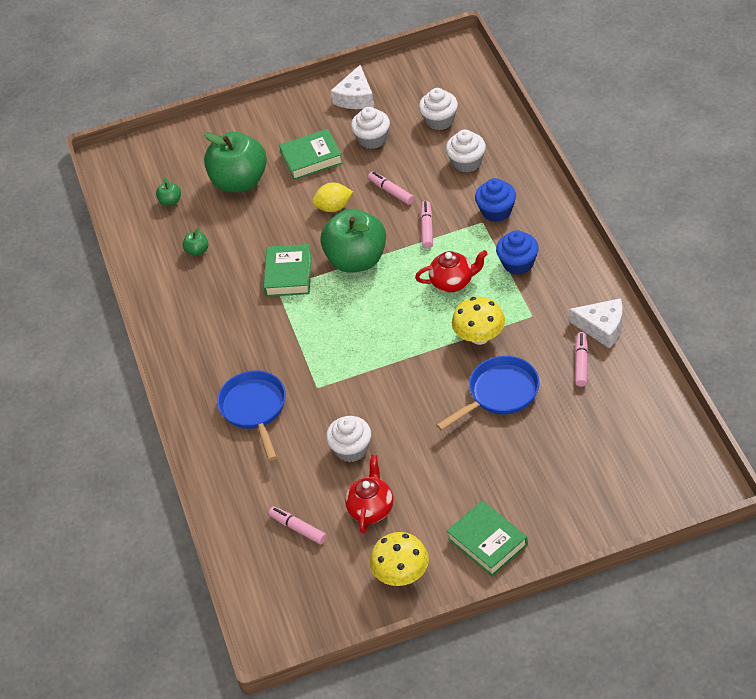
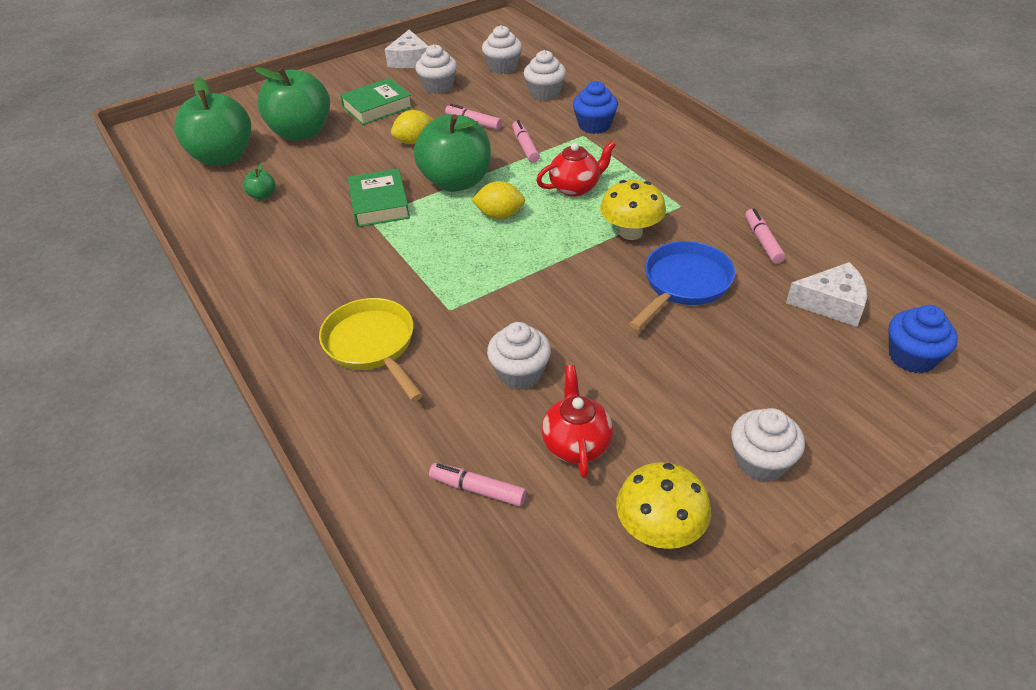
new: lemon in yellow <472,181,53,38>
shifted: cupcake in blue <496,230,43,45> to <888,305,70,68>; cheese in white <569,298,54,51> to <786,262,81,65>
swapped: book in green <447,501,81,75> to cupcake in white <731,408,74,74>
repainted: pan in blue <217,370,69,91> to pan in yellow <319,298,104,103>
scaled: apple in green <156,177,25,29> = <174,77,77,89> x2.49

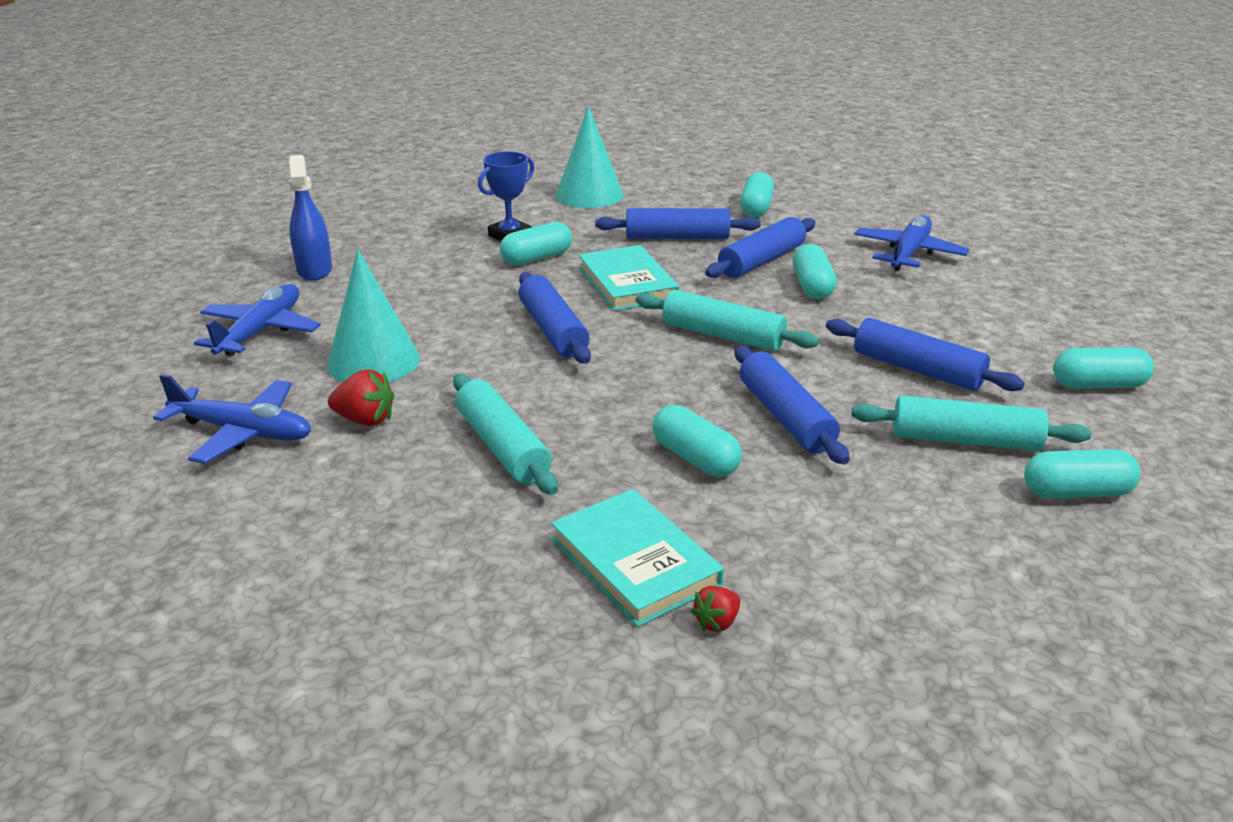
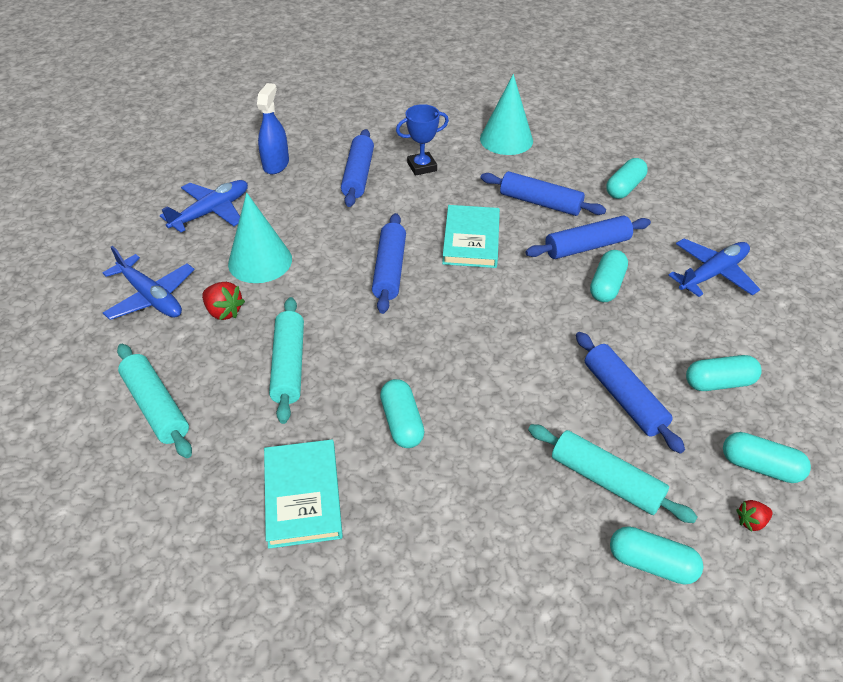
shifted: capsule in turquoise <500,222,72,43> to <686,355,76,36>; rolling pin in turquoise <635,290,184,61> to <117,344,75,114>; strawberry in red <691,586,49,46> to <736,500,37,32>; rolling pin in blue <735,346,115,118> to <341,129,33,78>

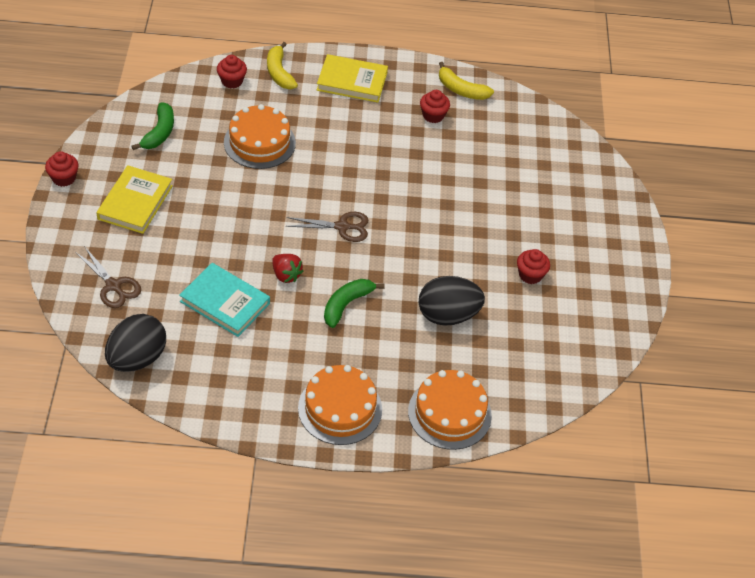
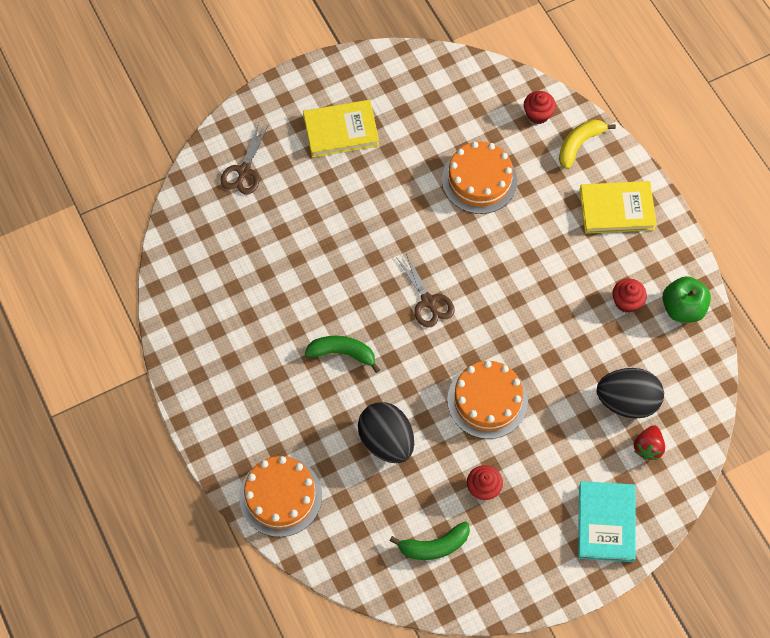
gone: cupcake in red <45,151,34,36>
shifted: egg in black <105,314,61,58> to <597,368,67,51>; banana in green <131,102,43,48> to <389,521,81,39>; book in turquoise <179,263,91,74> to <578,481,58,81>; strawberry in red <272,254,31,29> to <634,425,31,35>; cake in orange <298,365,84,80> to <447,361,81,78>
swapped: banana in yellow <439,62,55,38> to apple in green <663,276,48,47>
rotated: book in yellow <317,54,71,49> = <580,181,77,53> 75 degrees counterclockwise

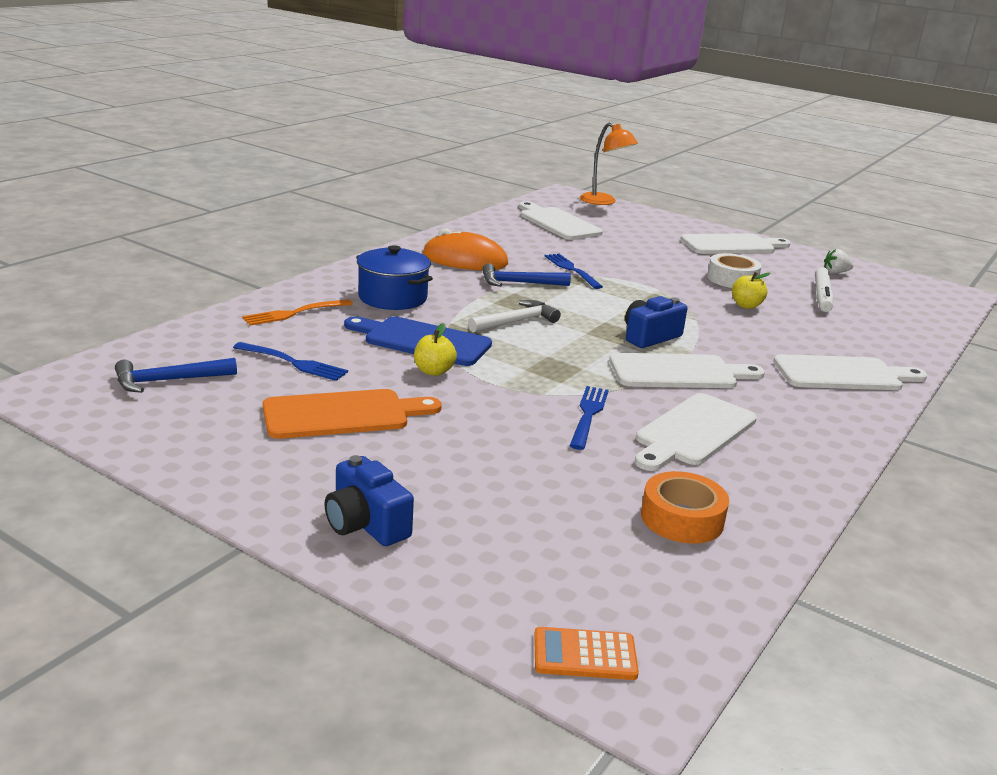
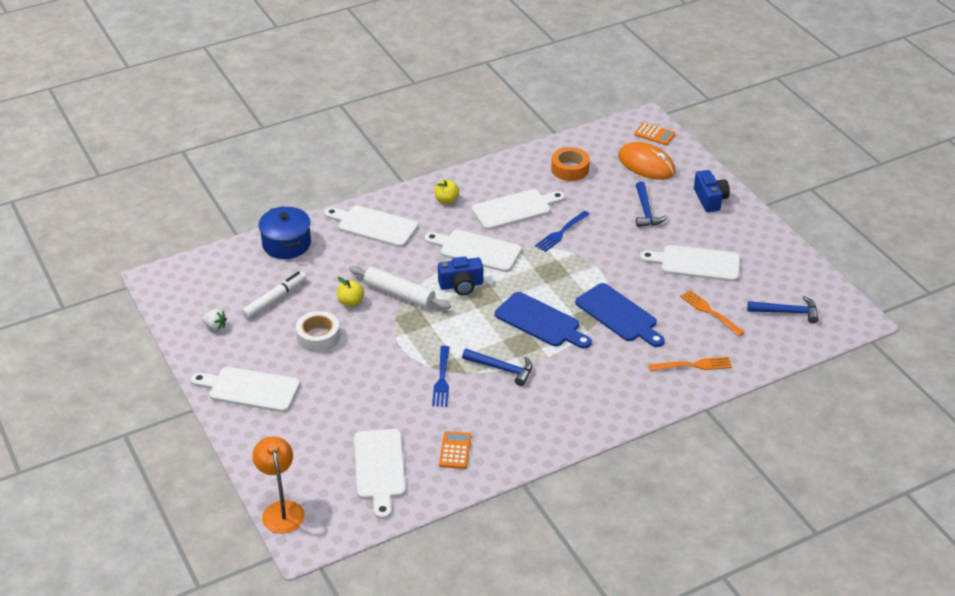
new: rolling pin in white <349,266,102,44>; calculator in orange <439,431,32,38>; hammer in blue <636,181,31,46>
shifted: pot in blue <356,245,77,65> to <258,206,53,53>; apple in yellow <414,323,43,53> to <434,180,25,24>; mouse in orange <423,229,85,41> to <618,142,57,38>
swapped: hammer in white <468,300,93,33> to cutting board in blue <495,292,97,57>
repainted: fork in blue <233,342,115,39> to fork in orange <680,290,65,46>; cutting board in orange <263,389,179,50> to cutting board in white <640,245,100,37>

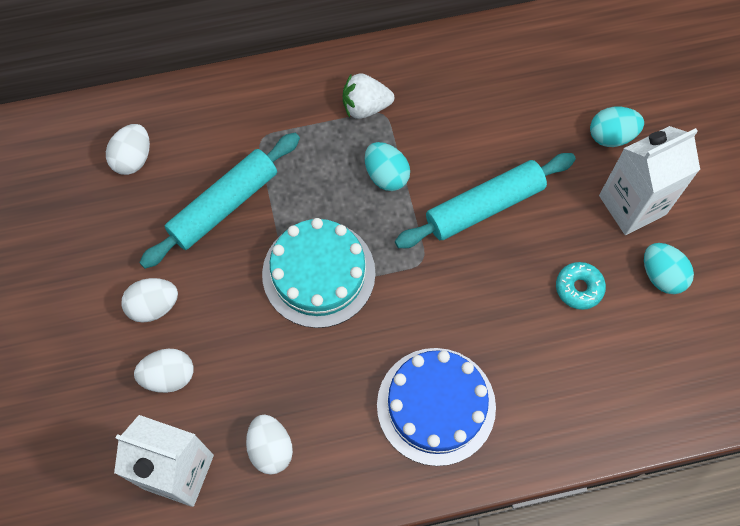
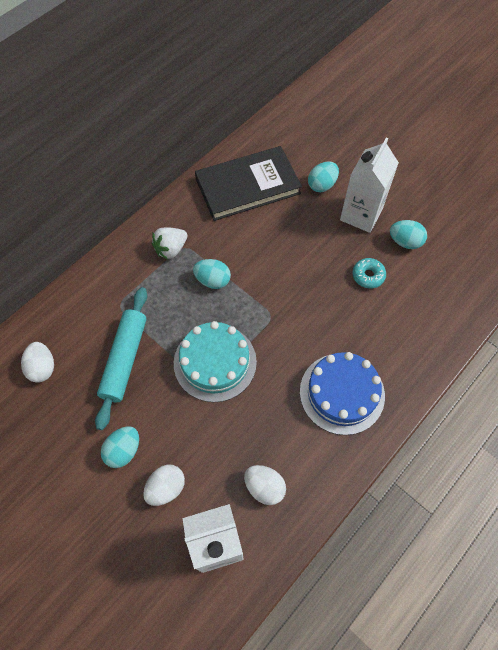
gone: rolling pin in turquoise <395,153,181,95>
new: book in black <195,146,107,75>
repainted: egg in white <121,278,57,45> to egg in turquoise <101,426,38,42>

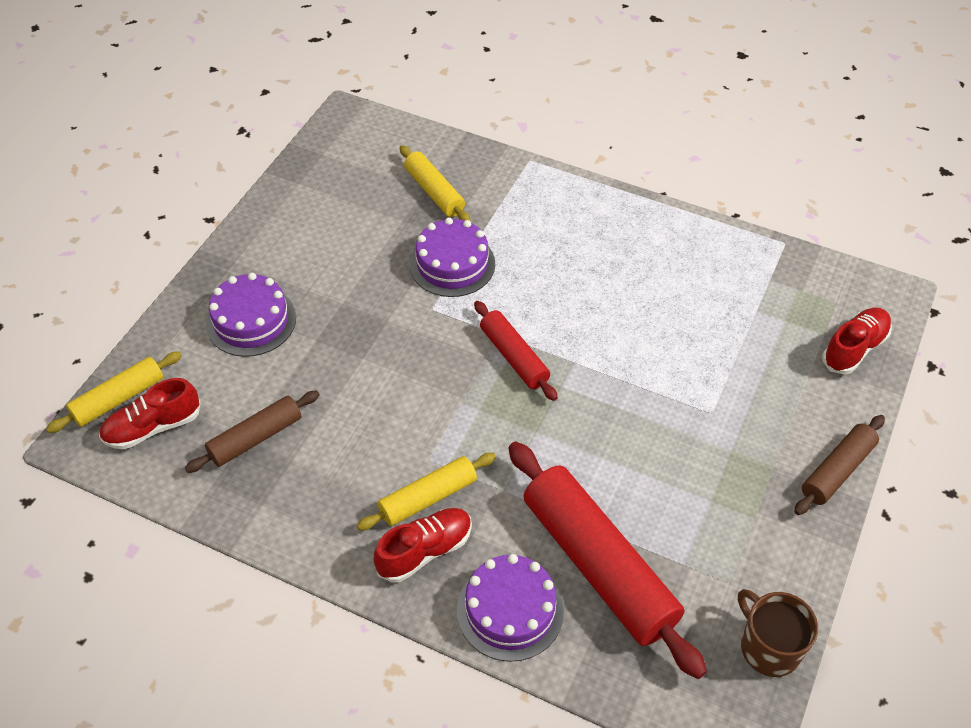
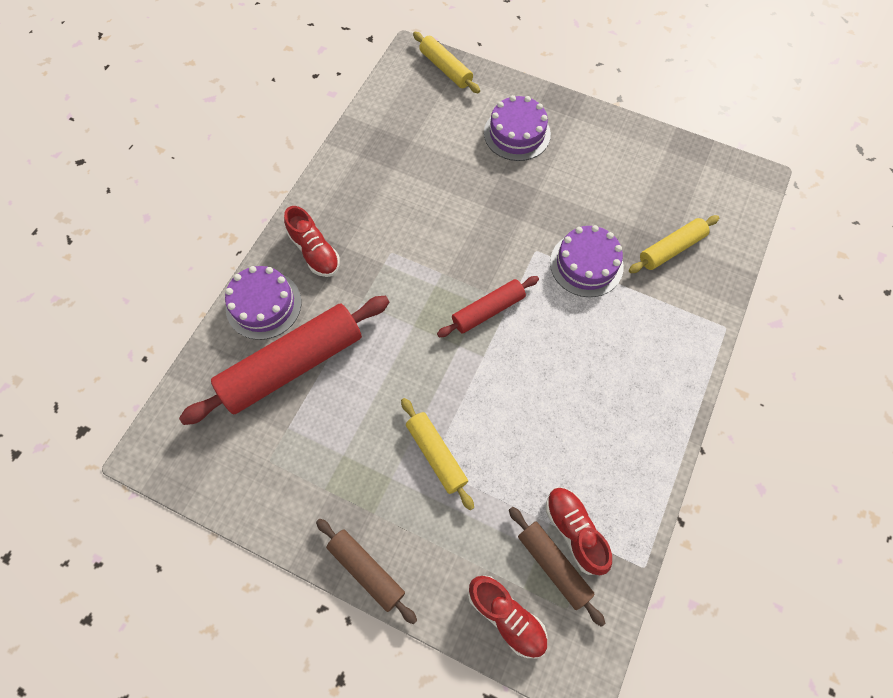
gone: mug in brown <738,589,80,88>
shifted: shoe in red <99,378,102,71> to <546,487,66,88>; rolling pin in brown <185,391,135,82> to <509,507,96,120>; rolling pin in yellow <357,453,139,78> to <401,398,73,112>

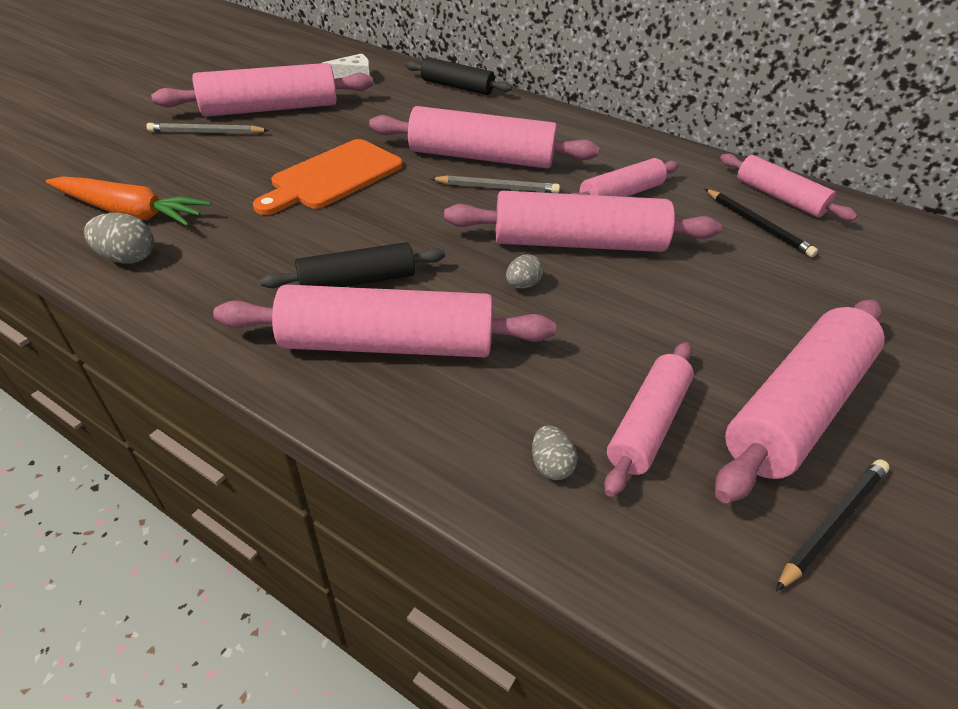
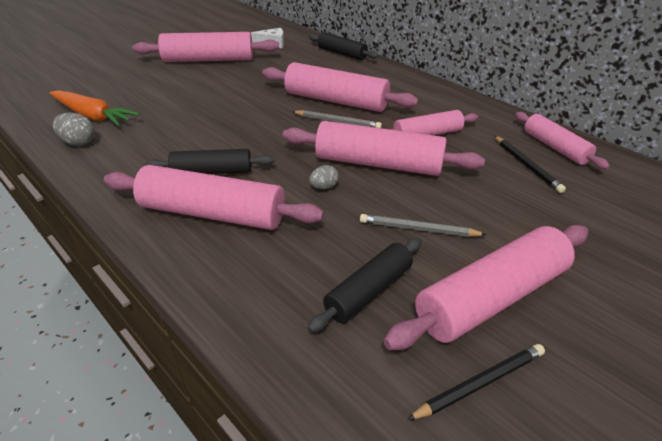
gone: cutting board in orange <253,139,150,76>; egg in grey <532,425,46,55>
shifted: pencil in grey <146,123,123,11> to <360,214,127,23>
repainted: rolling pin in pink <604,342,90,155> to rolling pin in black <308,238,114,95>

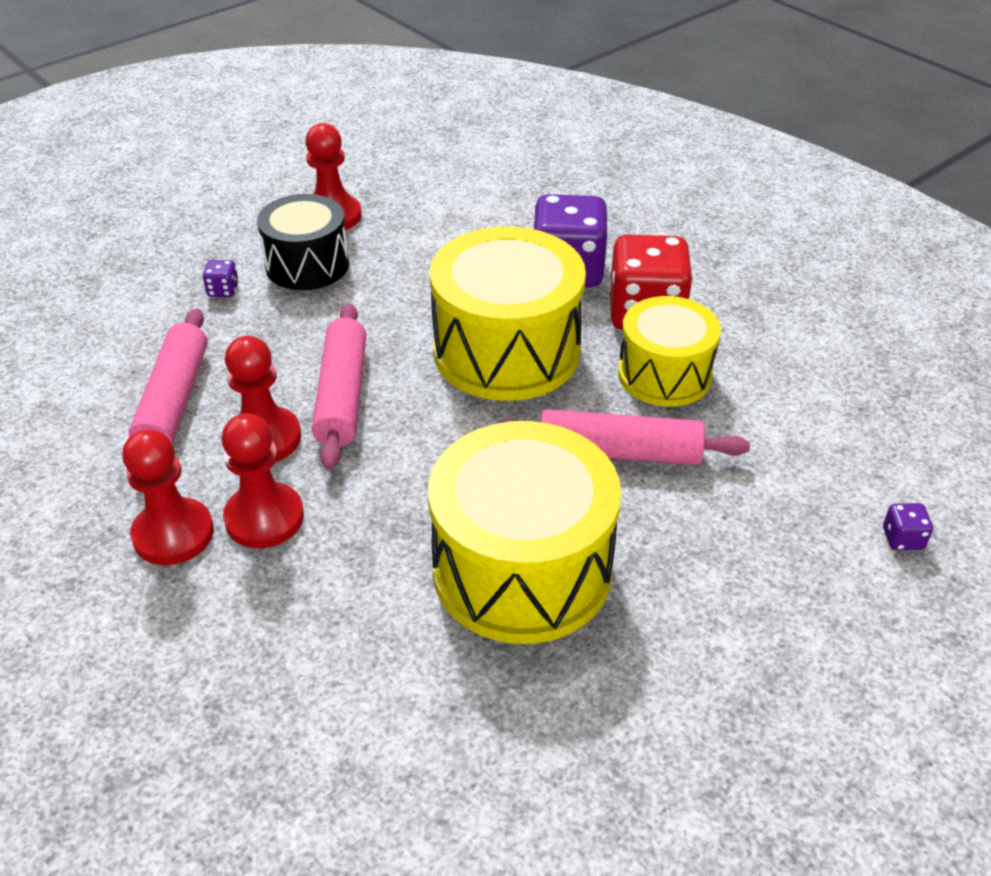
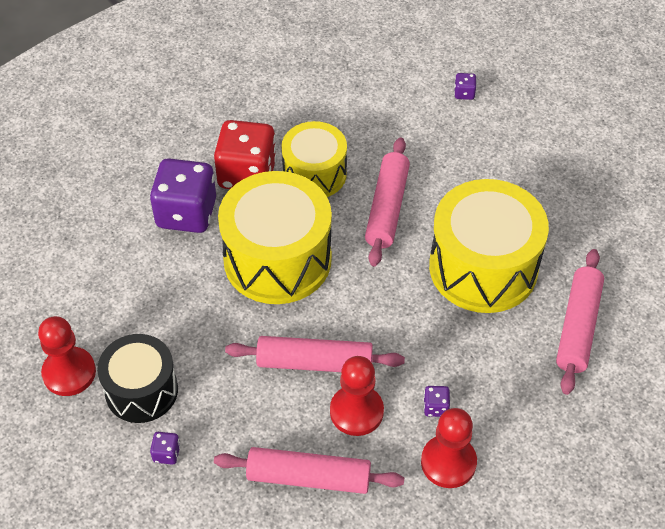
new: rolling pin in pink <556,249,48,146>
swapped: pawn in red <222,413,82,135> to dice in purple <423,386,27,31>

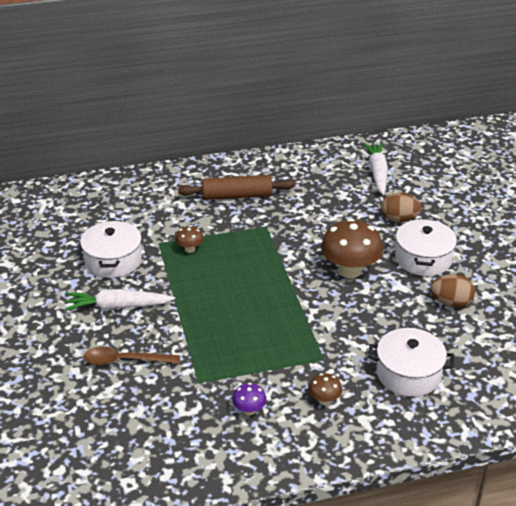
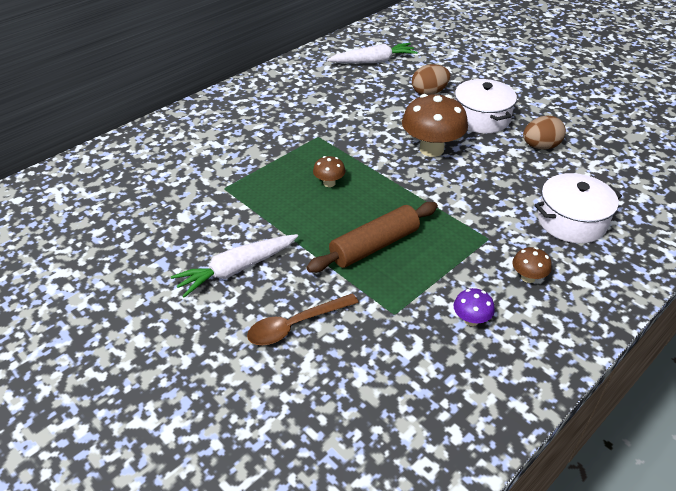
gone: pot in white <80,220,62,58>
shifted: mushroom in brown <175,225,29,28> to <313,156,33,31>; rolling pin in brown <178,175,118,25> to <307,202,131,71>
rotated: carrot in white <362,142,26,53> = <327,43,91,20> 105 degrees clockwise

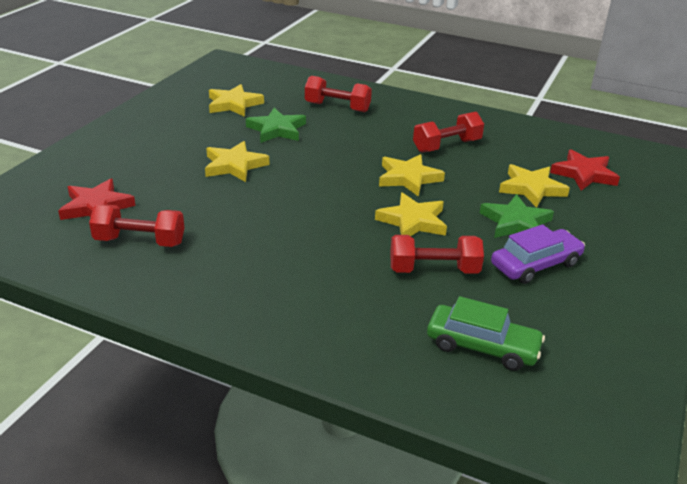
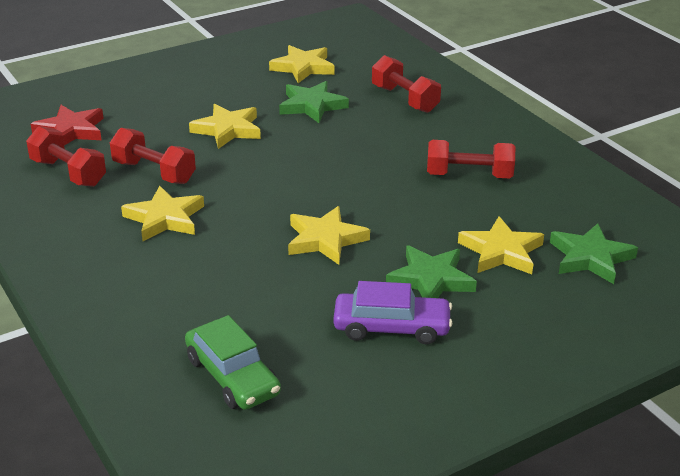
shifted: star in yellow <379,154,66,43> to <121,186,83,55>; dumbbell in red <390,235,94,39> to <110,128,86,56>
repainted: star in red <550,149,70,42> to star in green <550,223,88,61>

